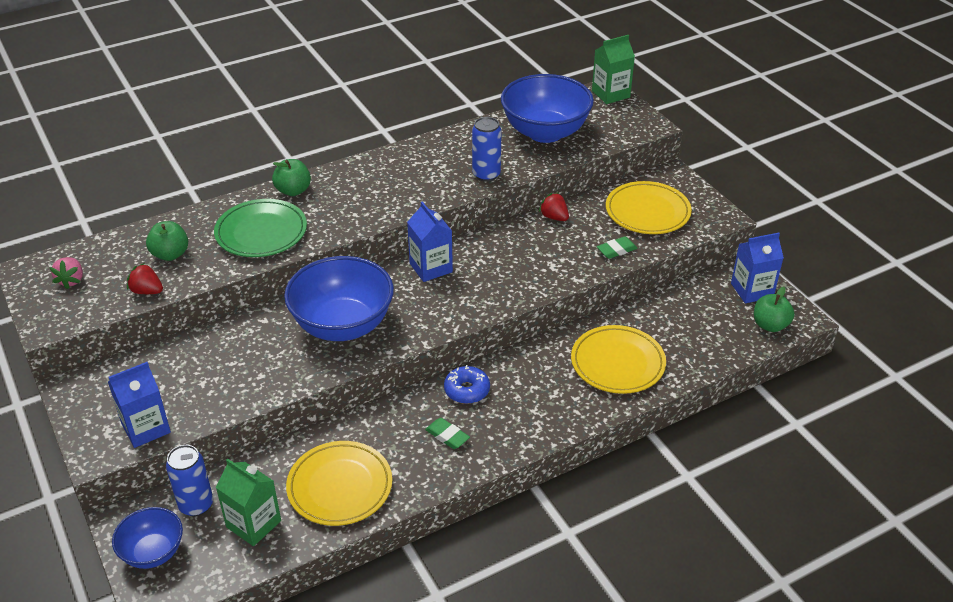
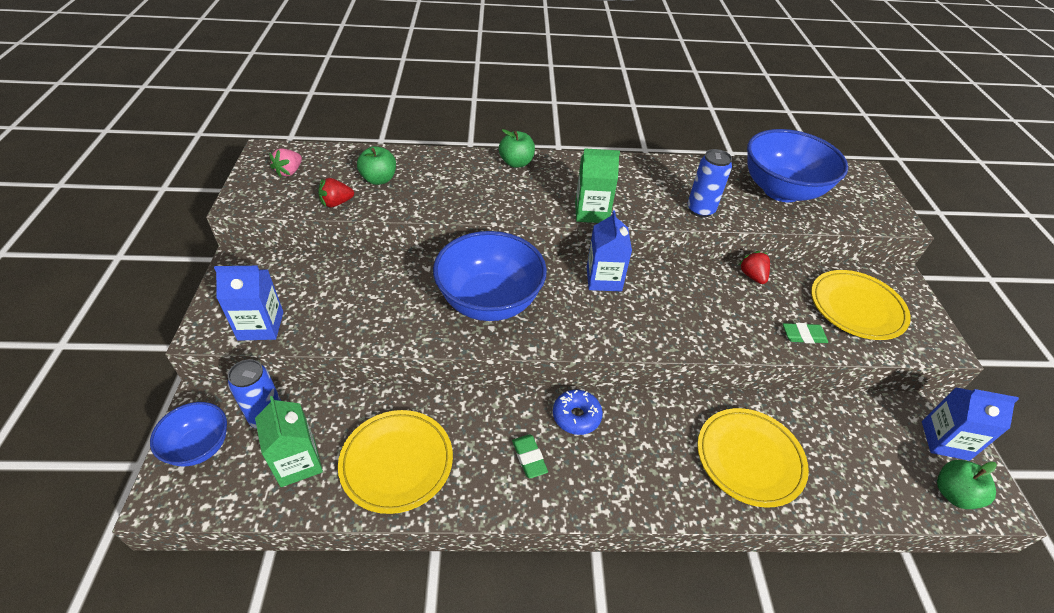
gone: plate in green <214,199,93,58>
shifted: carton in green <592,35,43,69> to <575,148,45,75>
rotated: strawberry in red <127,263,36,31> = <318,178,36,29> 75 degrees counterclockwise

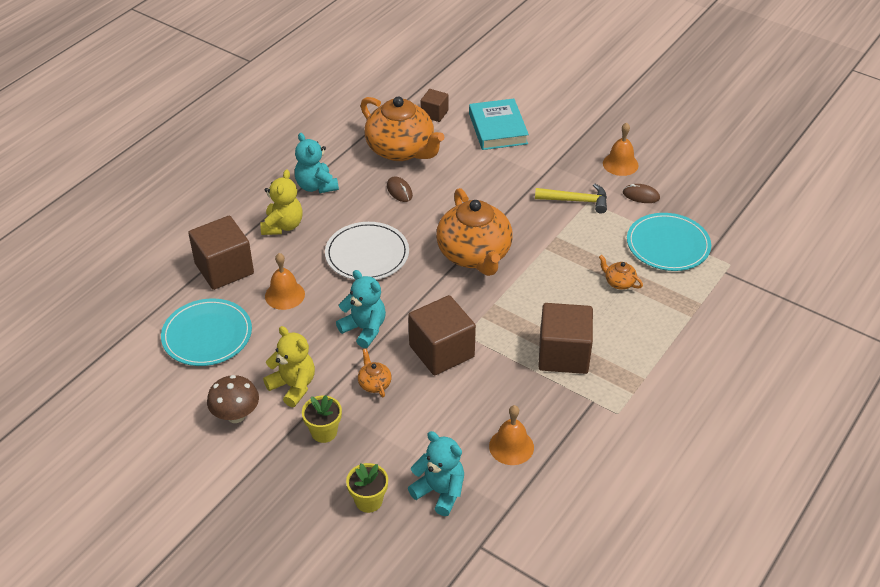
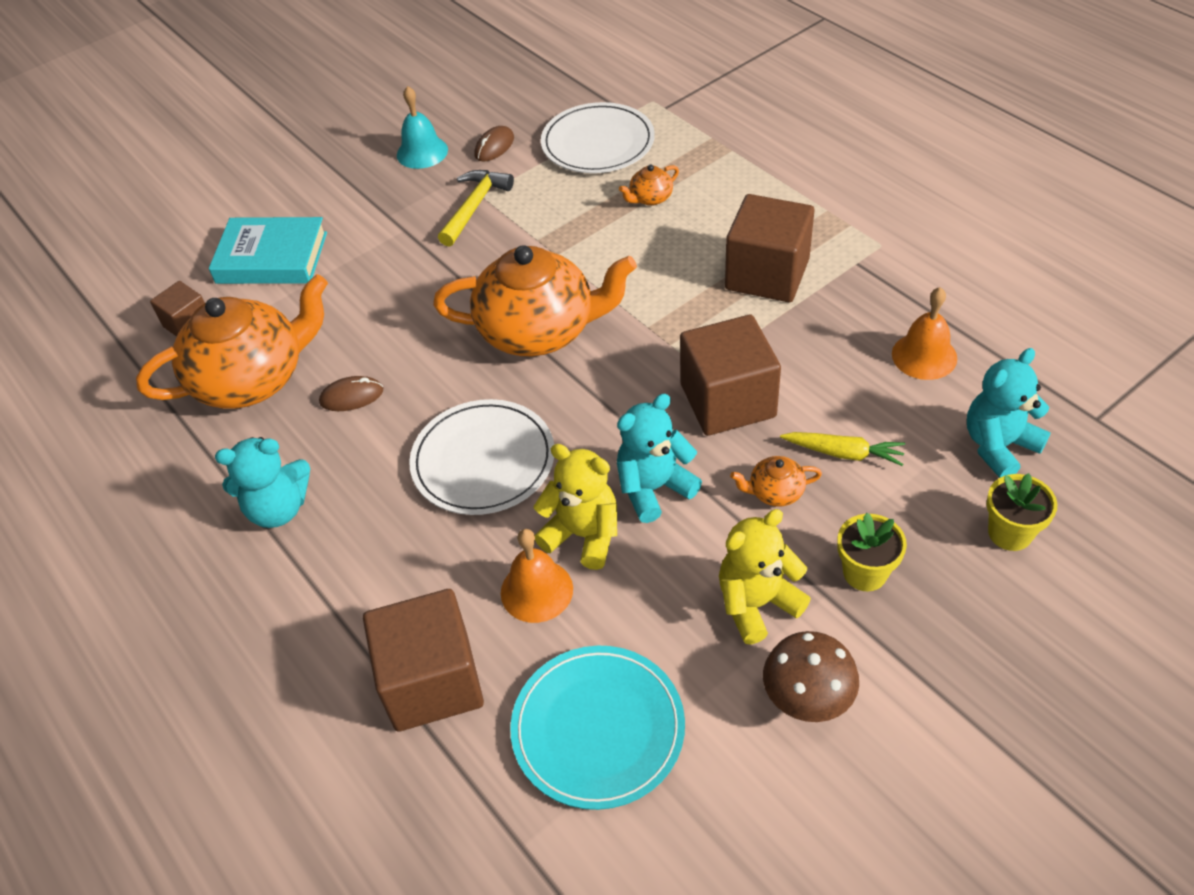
new: carrot in yellow <780,432,125,34>
shifted: teddy bear in yellow <260,169,43,66> to <533,444,84,126>
repainted: bell in orange <603,122,36,54> to bell in turquoise <397,86,51,83>; plate in turquoise <627,213,84,58> to plate in white <541,102,114,71>

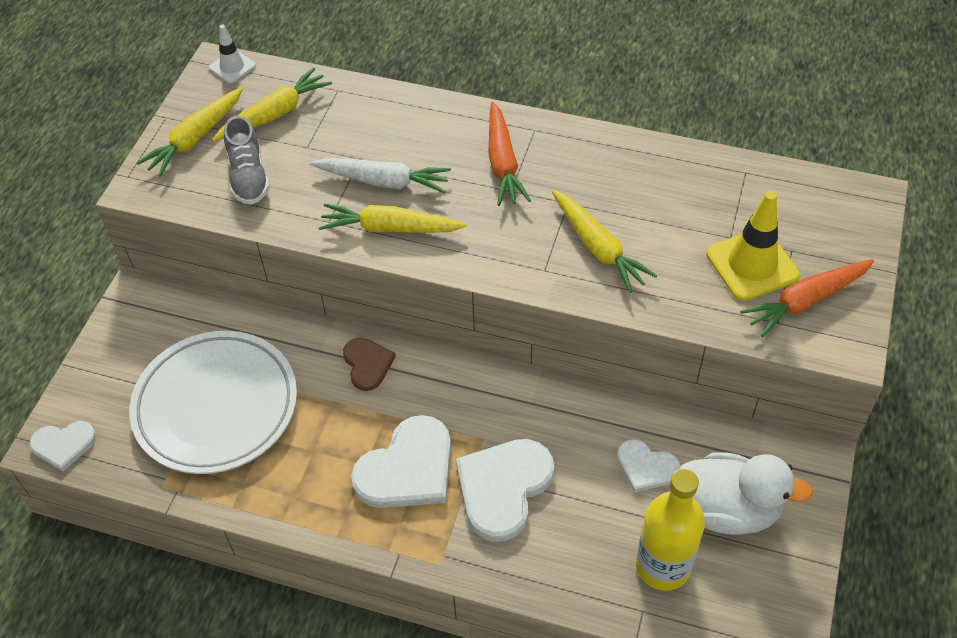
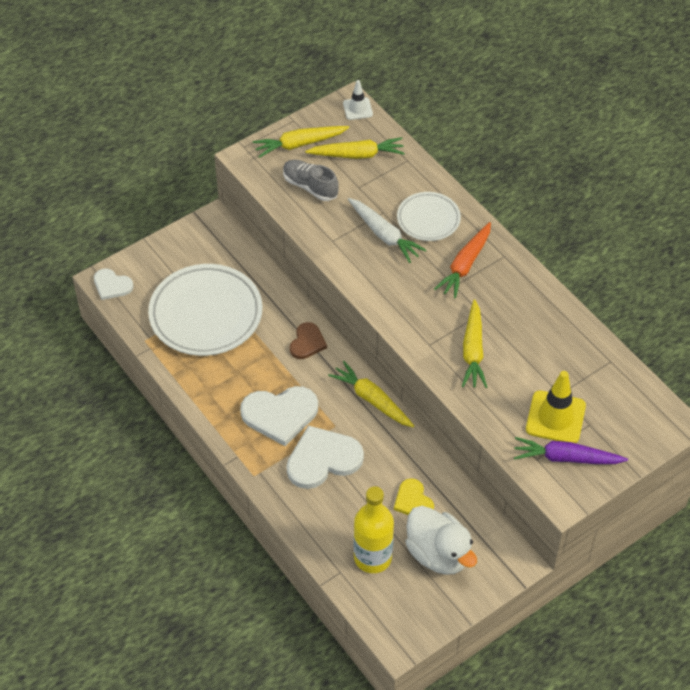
new: plate in white <397,192,64,49>
shifted: carrot in yellow <319,203,148,30> to <328,361,86,67>
repainted: heart in white <617,439,64,54> to heart in yellow <394,478,40,37>; carrot in orange <740,259,134,78> to carrot in purple <514,437,114,27>
rotated: shoe in grey <224,116,46,89> = <283,160,56,41> 105 degrees clockwise

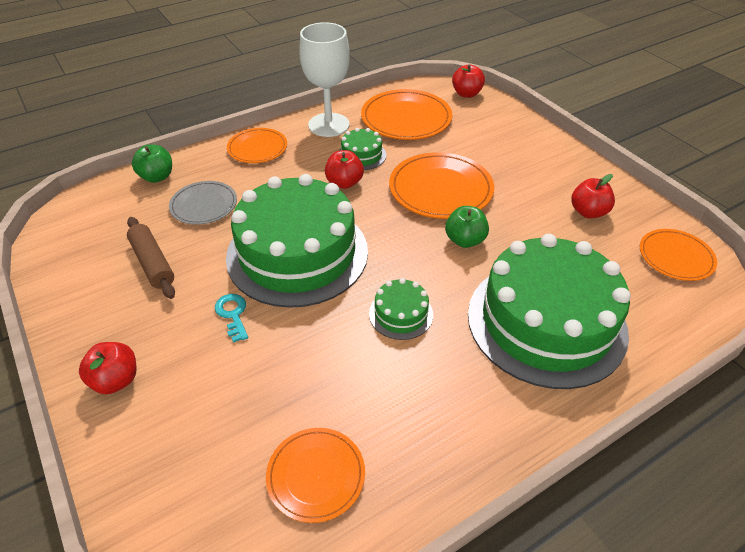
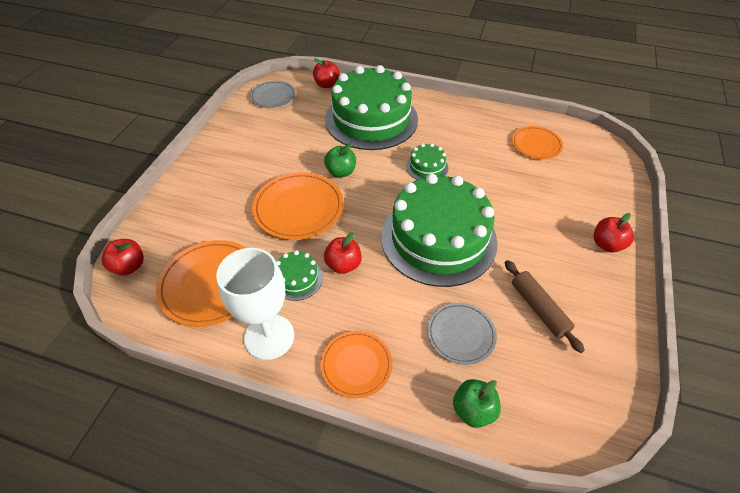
gone: key in turquoise <215,294,33,49>
shifted: apple in red <571,174,44,45> to <313,58,27,30>
repainted: plate in orange <640,229,77,52> to plate in grey <250,81,46,27>
rotated: rolling pin in brown <127,217,48,82> = <505,260,80,93> 45 degrees counterclockwise

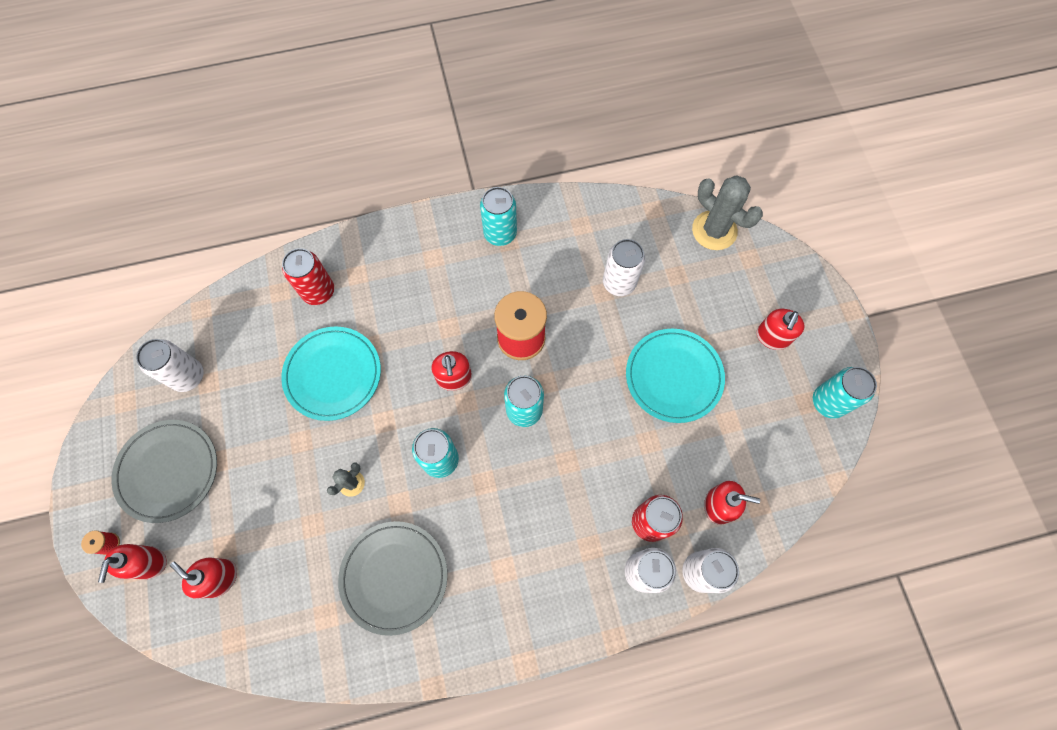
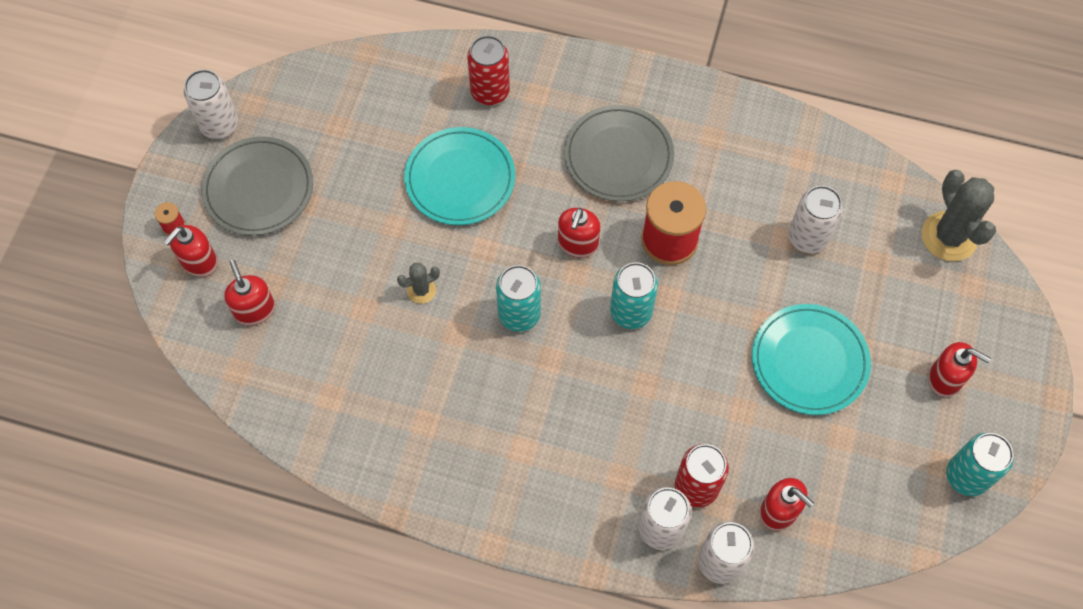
gone: can in turquoise <480,187,37,59>
shifted: can in white <136,339,68,53> to <184,70,54,69>; plate in grey <338,521,110,115> to <564,105,110,97>
rotated: soap dispenser in red <757,309,48,41> = <928,342,63,55> 120 degrees counterclockwise

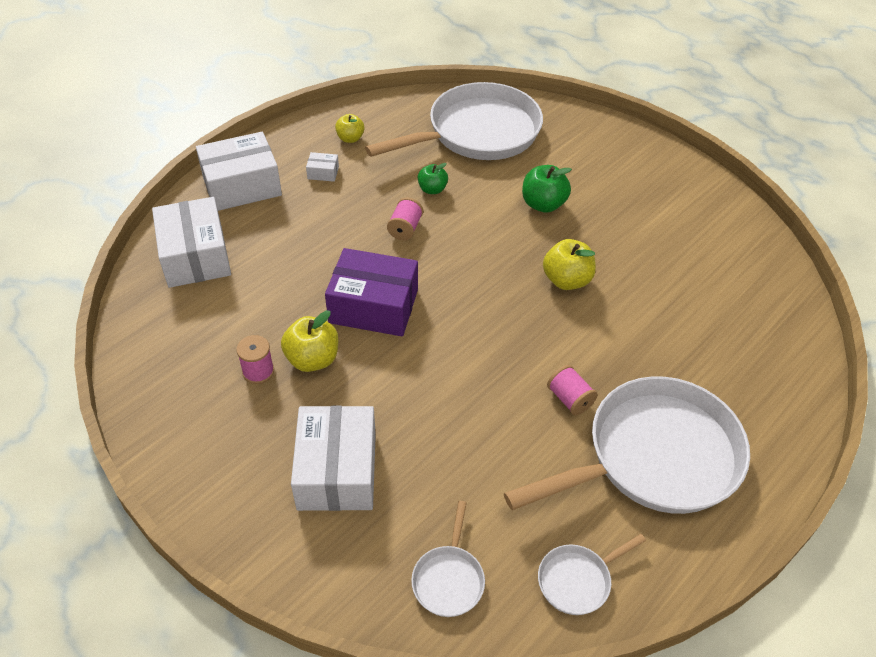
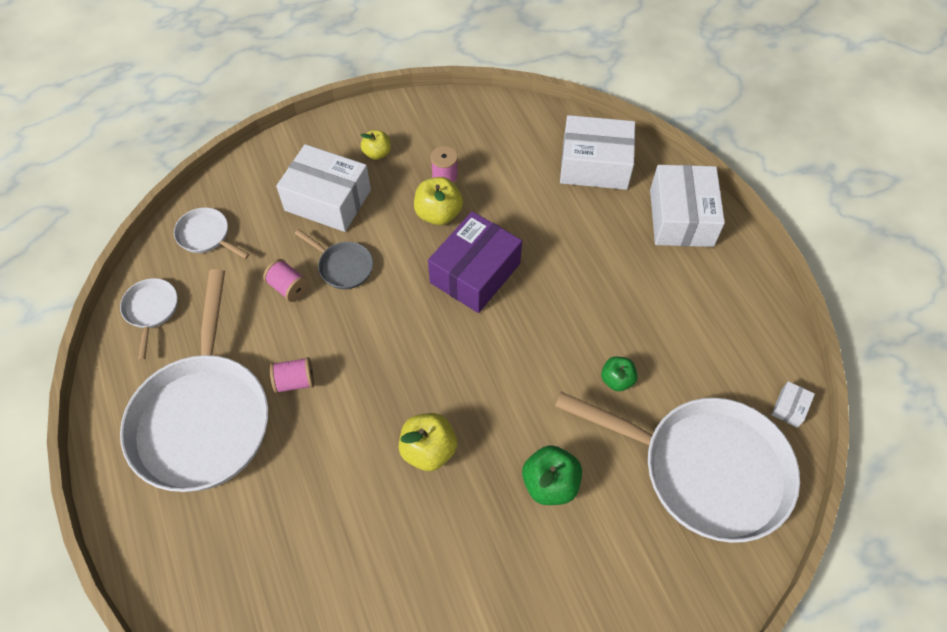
new: pan in grey <295,229,78,60>
shifted: box in white <306,152,33,30> to <771,381,44,47>; apple in yellow <335,114,30,29> to <360,130,31,30>; spool in pink <387,198,36,42> to <263,259,46,43>
rotated: pan in white <365,82,178,78> = <555,392,245,151> 60 degrees counterclockwise

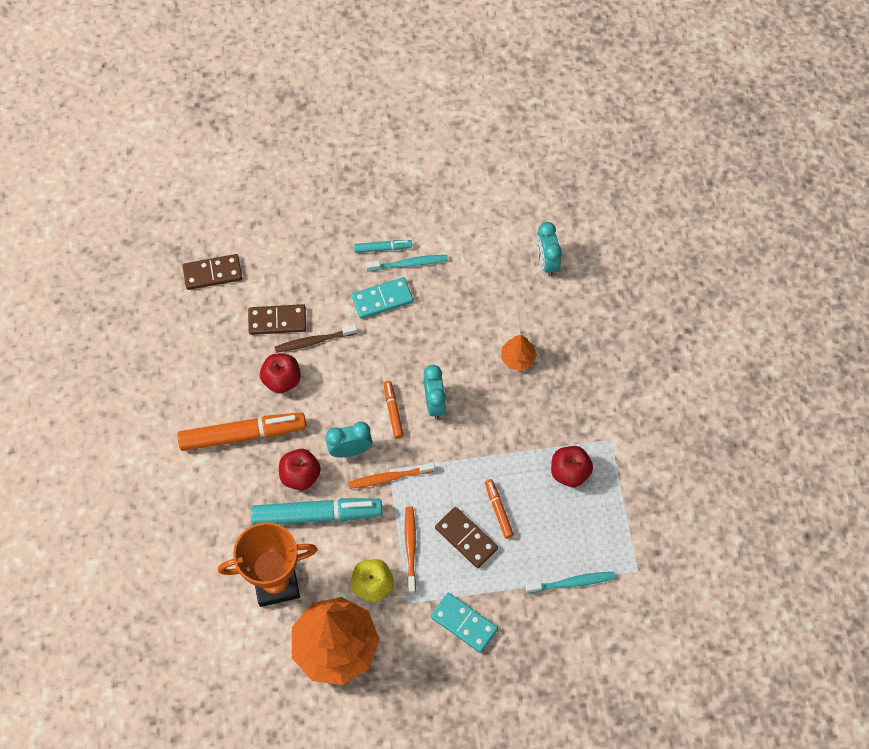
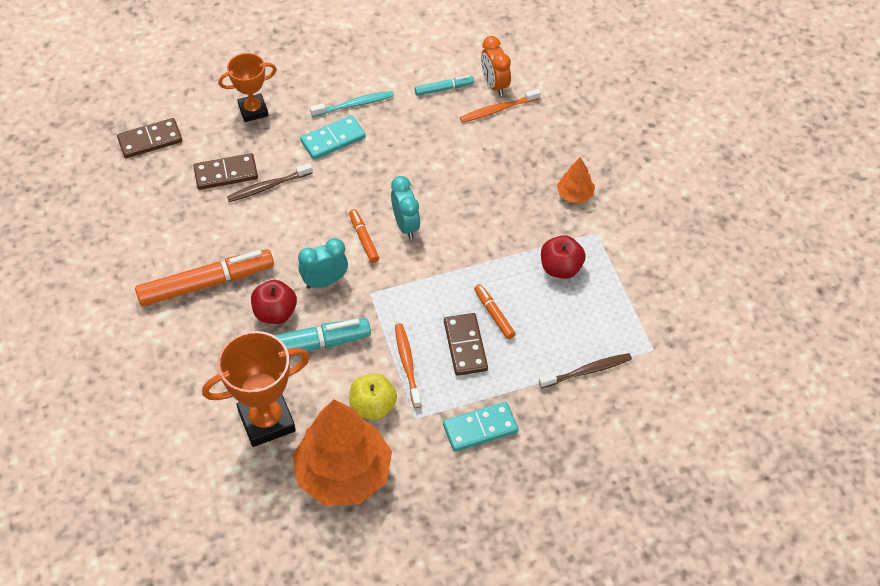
gone: apple in red <260,354,41,39>
new: trophy in orange <218,53,59,69>
shifted: toothbrush in orange <348,462,87,27> to <460,89,81,34>; marker in turquoise <354,240,58,13> to <415,75,59,21>; tree in orange <501,335,36,36> to <557,157,38,46>
repainted: toothbrush in turquoise <525,572,90,21> to toothbrush in brown <539,353,93,35>; clock in turquoise <536,222,26,54> to clock in orange <481,36,30,60>
rotated: domino in turquoise <431,593,67,60> = <443,402,75,50> 45 degrees counterclockwise; domino in brown <435,507,63,61> = <444,313,44,63> 45 degrees clockwise

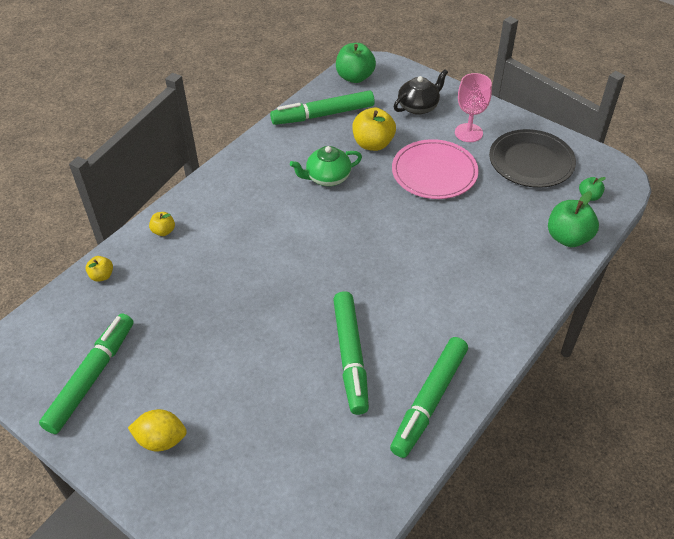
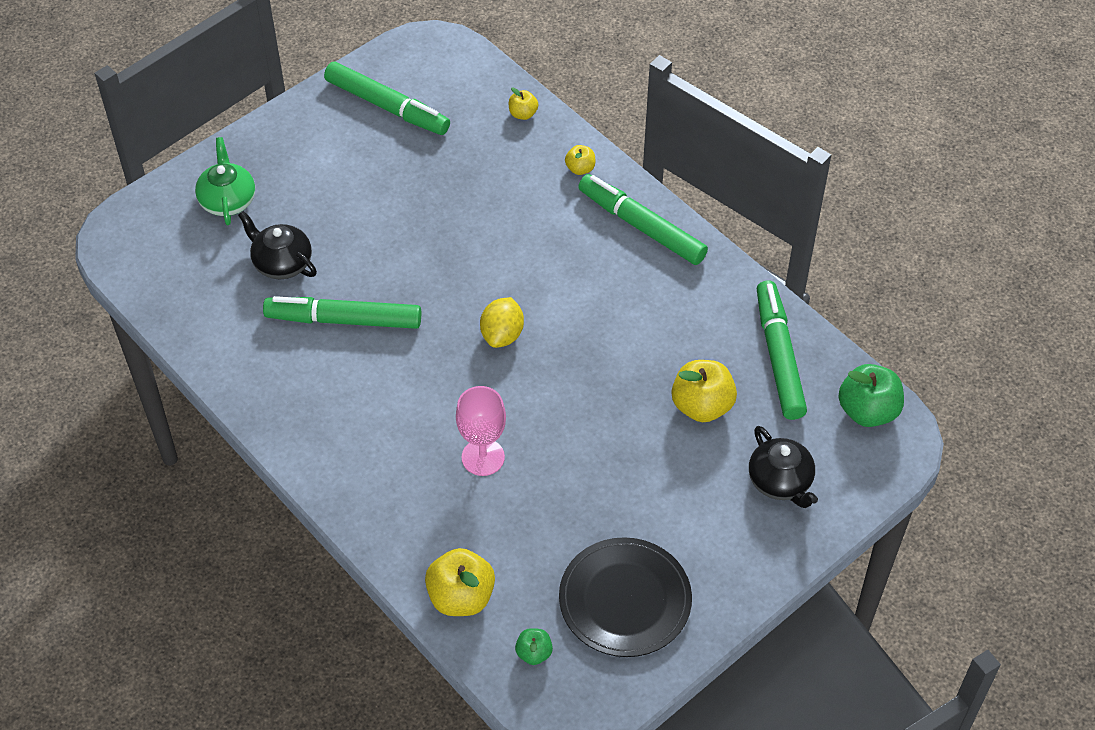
gone: plate in pink <392,139,87,60>
new: teapot in black <238,211,79,68>
shifted: lemon in yellow <128,409,59,42> to <480,297,44,51>; teapot in green <290,146,72,40> to <195,137,60,88>; marker in green <390,337,78,121> to <578,174,130,91>; goblet in pink <455,73,37,69> to <456,386,50,90>
repainted: apple in green <548,191,51,56> to apple in yellow <425,548,70,68>

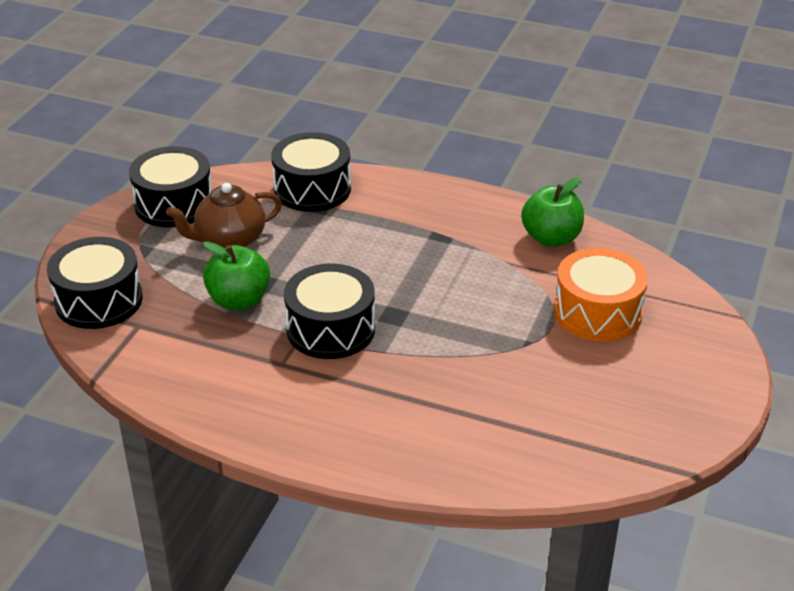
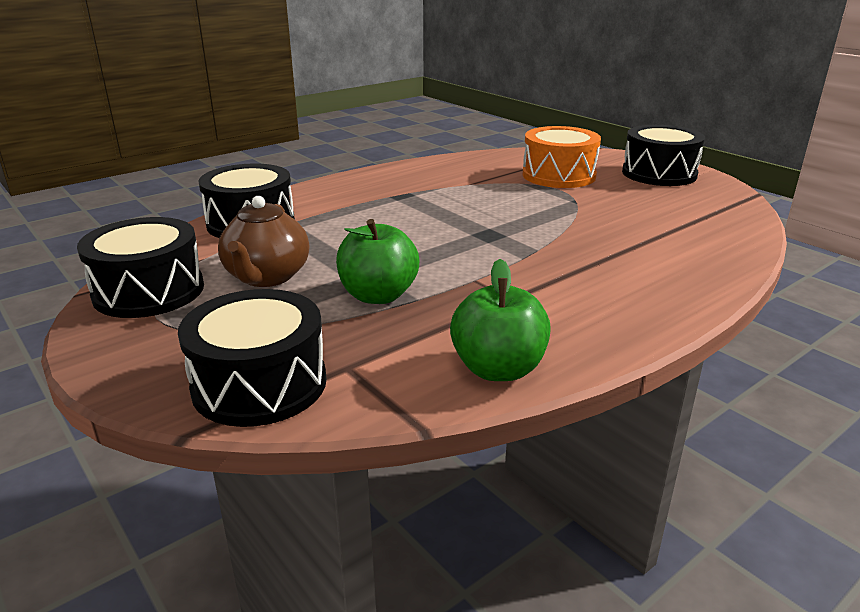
shifted: drum in black <284,264,91,95> to <622,125,83,61>; apple in green <521,177,63,70> to <450,259,101,122>

